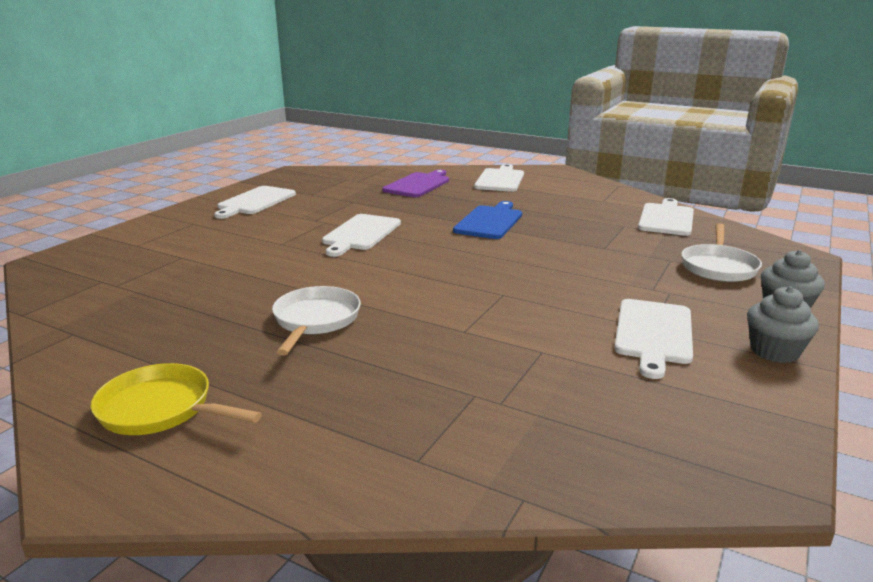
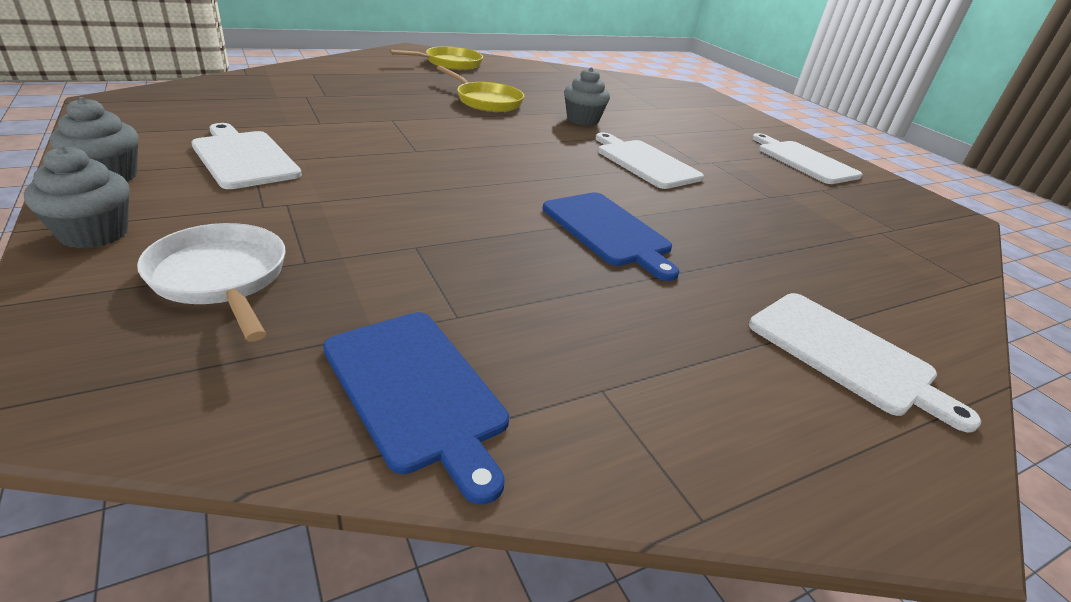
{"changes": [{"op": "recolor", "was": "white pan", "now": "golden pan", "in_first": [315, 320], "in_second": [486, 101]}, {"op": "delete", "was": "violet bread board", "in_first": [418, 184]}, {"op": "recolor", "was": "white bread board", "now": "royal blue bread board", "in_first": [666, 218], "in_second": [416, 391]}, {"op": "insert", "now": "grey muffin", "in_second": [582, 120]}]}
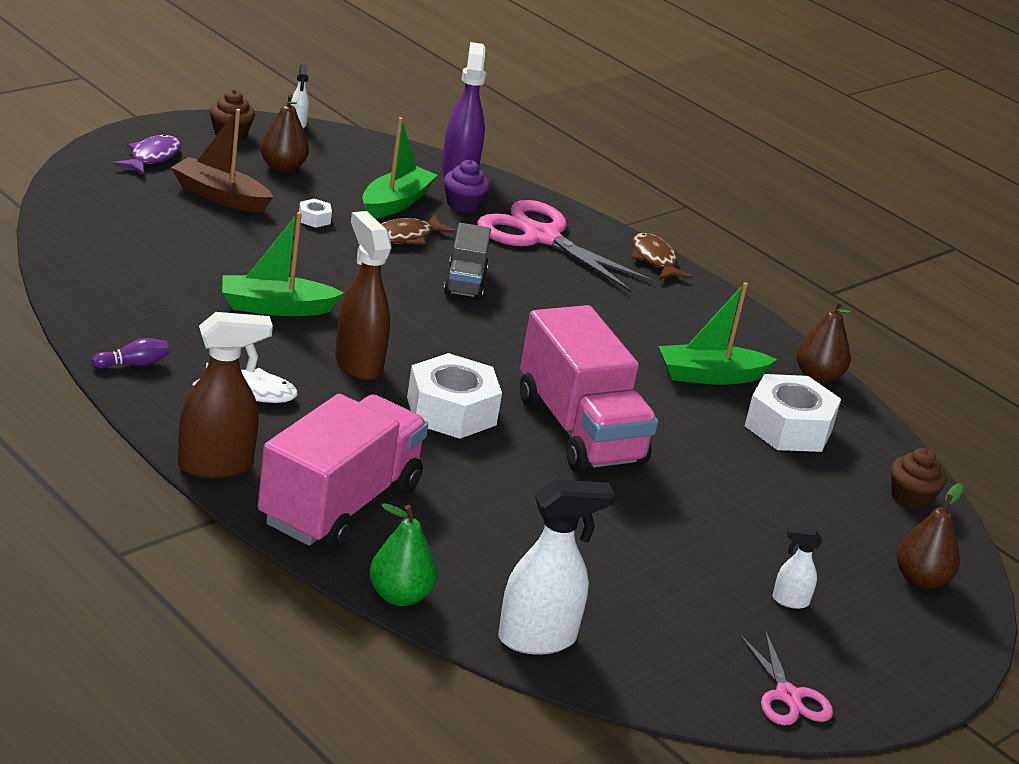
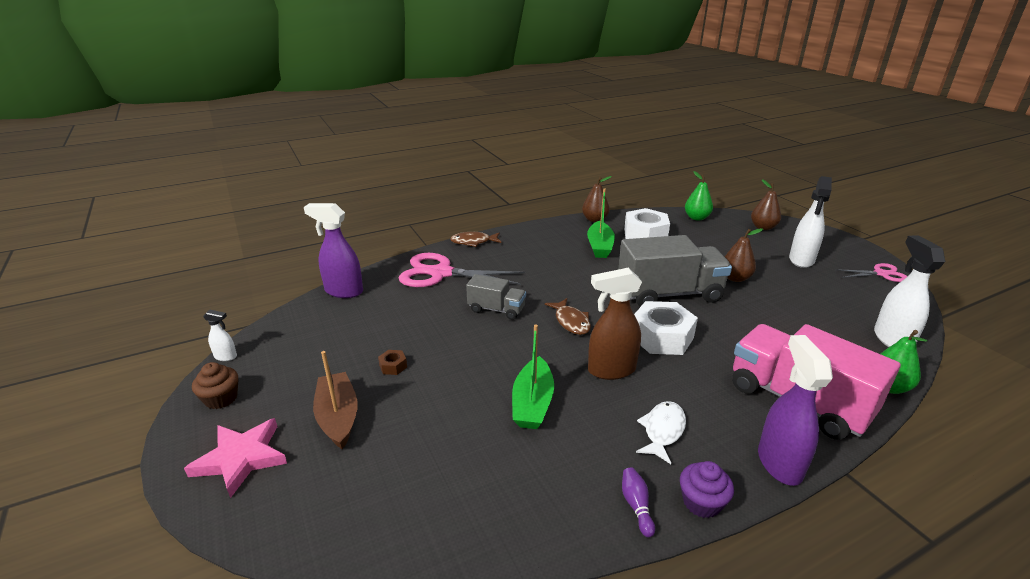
{"changes": [{"op": "replace", "was": "violet toy fish", "now": "pink star shape", "in_first": [152, 157], "in_second": [241, 458]}, {"op": "rotate", "was": "brown boat", "in_first": [220, 196], "in_second": [338, 417], "clockwise": 120}, {"op": "recolor", "was": "brown spray bottle", "now": "violet spray bottle", "in_first": [216, 466], "in_second": [779, 463]}, {"op": "move", "was": "brown pear", "in_first": [282, 167], "in_second": [735, 278]}, {"op": "recolor", "was": "white hex nut", "now": "brown hex nut", "in_first": [314, 219], "in_second": [393, 366]}, {"op": "delete", "was": "emerald boat", "in_first": [395, 203]}, {"op": "move", "was": "brown toy fish", "in_first": [406, 237], "in_second": [571, 322]}, {"op": "move", "was": "violet muffin", "in_first": [463, 204], "in_second": [701, 502]}, {"op": "rotate", "was": "pink pair of scissors", "in_first": [541, 237], "in_second": [441, 273], "clockwise": 45}, {"op": "recolor", "was": "pink toy truck", "now": "grey toy truck", "in_first": [579, 431], "in_second": [669, 294]}, {"op": "resize", "was": "white spray bottle", "in_first": [790, 601], "in_second": [801, 260], "ratio": 2.04}, {"op": "replace", "was": "brown muffin", "now": "emerald pear", "in_first": [910, 498], "in_second": [696, 218]}]}
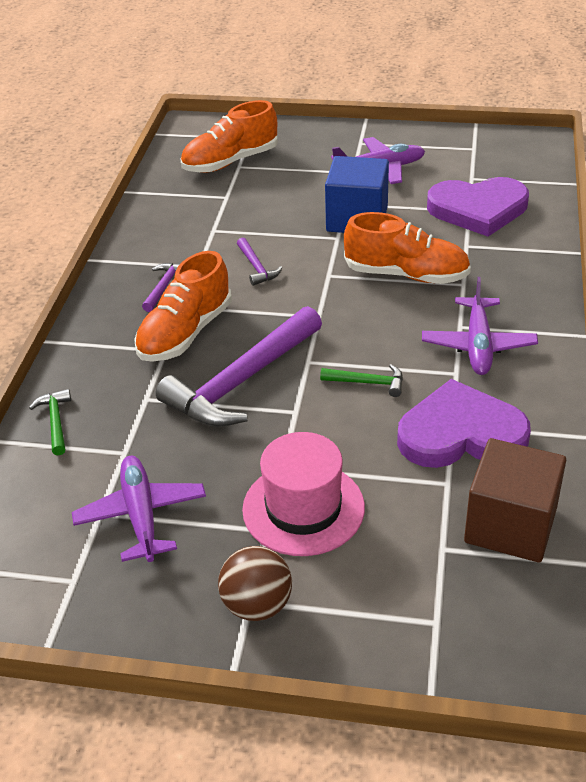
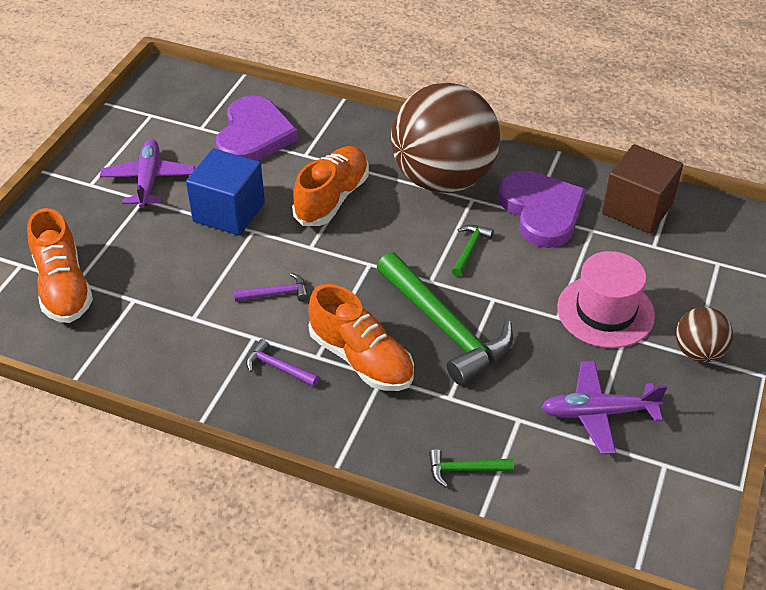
{"changes": [{"op": "recolor", "was": "violet carpenter's hammer", "now": "emerald carpenter's hammer", "in_first": [241, 381], "in_second": [445, 327]}, {"op": "rotate", "was": "violet love heart", "in_first": [461, 433], "in_second": [541, 211], "clockwise": 150}, {"op": "replace", "was": "violet plane", "now": "brown play ball", "in_first": [478, 345], "in_second": [443, 179]}]}
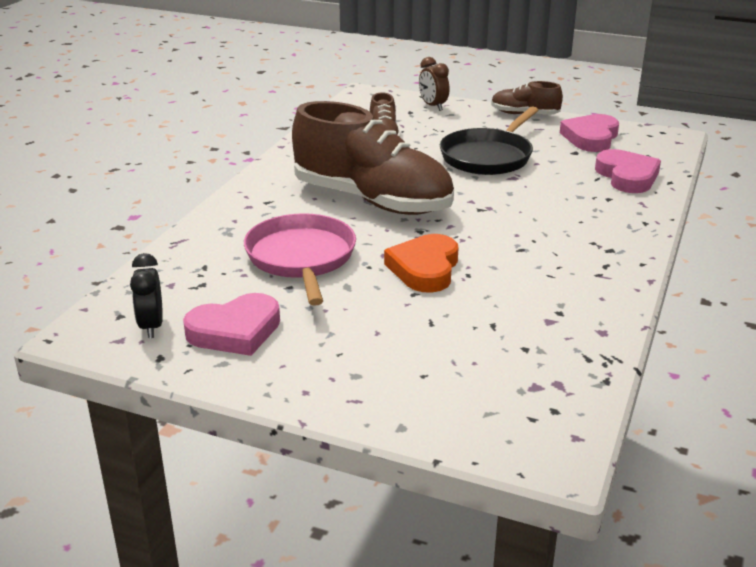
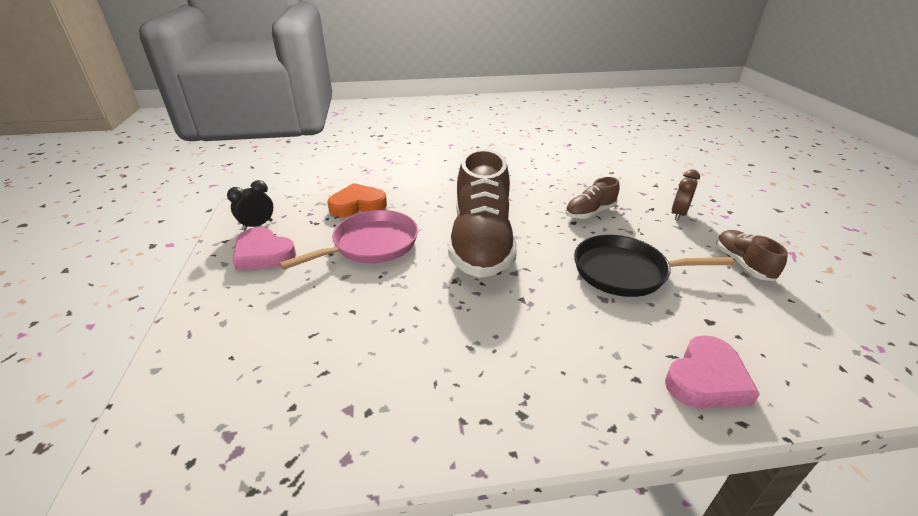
{"changes": [{"op": "move", "was": "orange-coloured love heart", "in_first": [425, 268], "in_second": [357, 205]}, {"op": "delete", "was": "pink love heart", "in_first": [591, 138]}]}
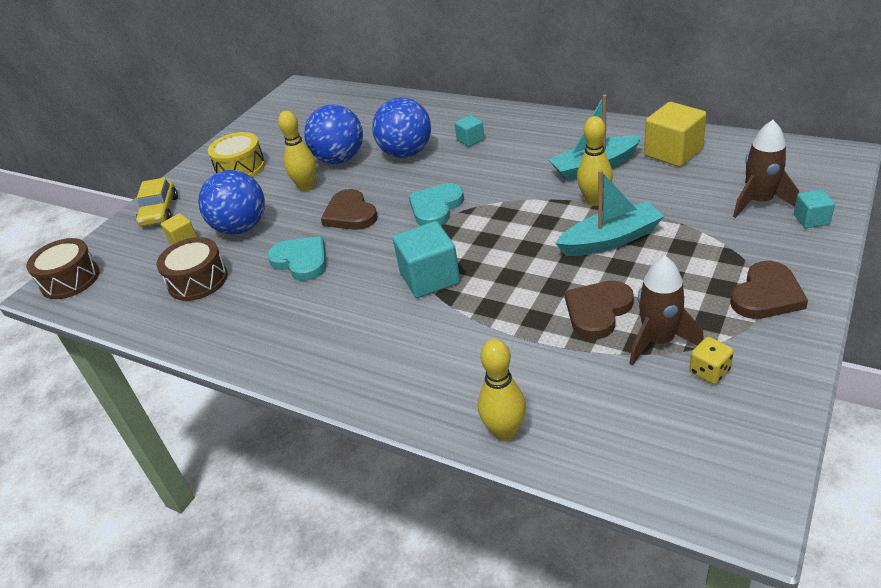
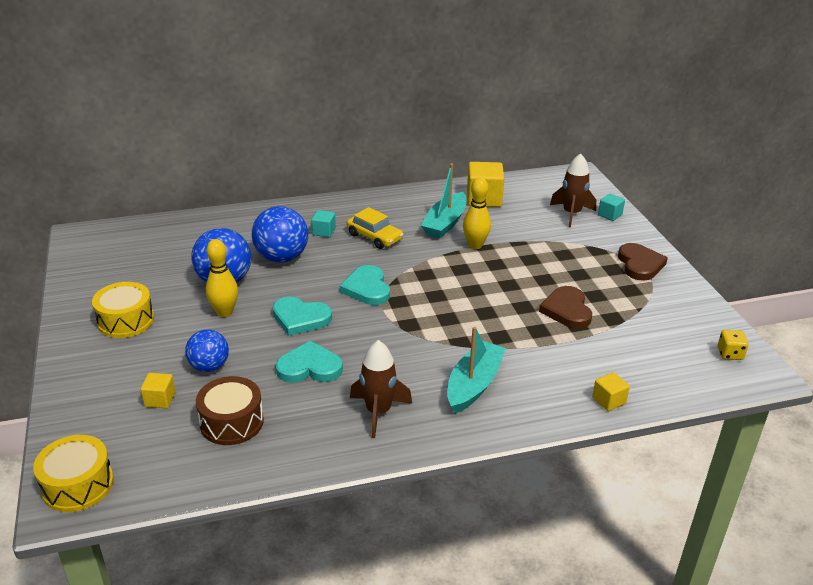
{"changes": [{"op": "recolor", "was": "brown toy drum", "now": "golden toy drum", "in_first": [70, 280], "in_second": [78, 485]}, {"op": "move", "was": "golden toy car", "in_first": [160, 211], "in_second": [374, 237]}, {"op": "resize", "was": "royal blue play ball", "in_first": [241, 228], "in_second": [209, 366], "ratio": 0.64}, {"op": "recolor", "was": "brown love heart", "now": "turquoise love heart", "in_first": [350, 214], "in_second": [300, 318]}, {"op": "delete", "was": "turquoise solid cube", "in_first": [430, 278]}, {"op": "replace", "was": "golden skittle", "now": "golden solid cube", "in_first": [504, 432], "in_second": [608, 400]}, {"op": "move", "was": "turquoise boat", "in_first": [610, 240], "in_second": [473, 385]}, {"op": "move", "was": "brown toy rocket", "in_first": [658, 341], "in_second": [378, 412]}, {"op": "move", "was": "golden die", "in_first": [709, 371], "in_second": [730, 354]}]}
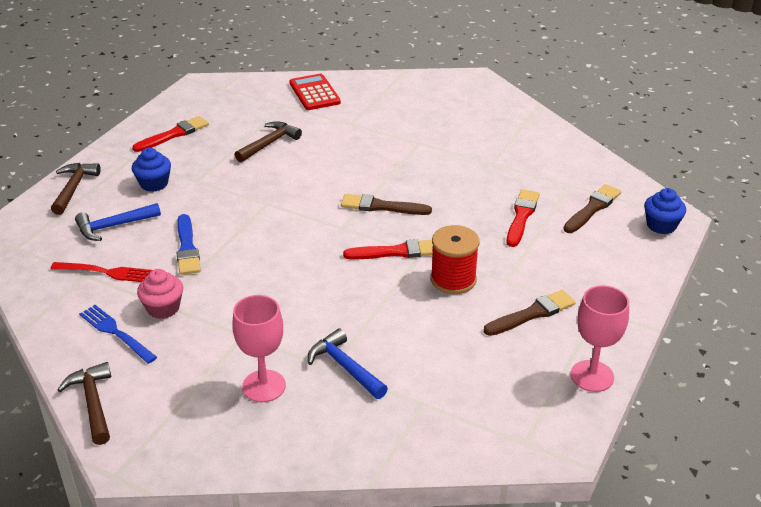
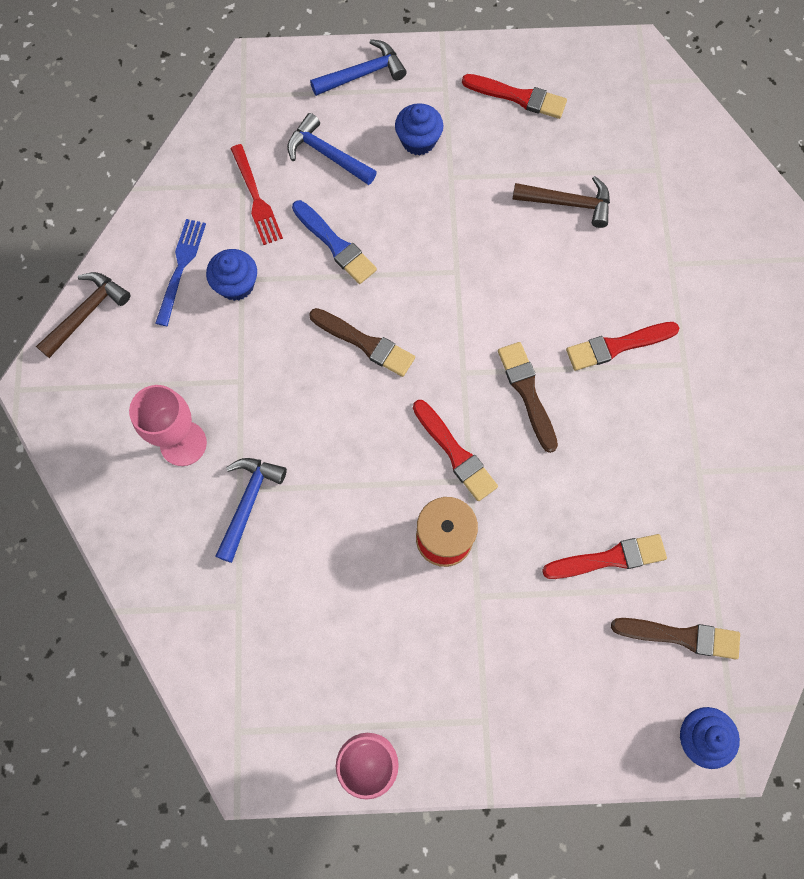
{"changes": [{"op": "recolor", "was": "brown carpenter's hammer", "now": "royal blue carpenter's hammer", "in_first": [74, 188], "in_second": [363, 74]}, {"op": "recolor", "was": "pink muffin", "now": "royal blue muffin", "in_first": [163, 308], "in_second": [236, 284]}, {"op": "rotate", "was": "royal blue brush", "in_first": [187, 248], "in_second": [335, 245], "clockwise": -90}, {"op": "delete", "was": "red adding machine", "in_first": [314, 93]}, {"op": "move", "was": "brown brush", "in_first": [532, 314], "in_second": [365, 343]}, {"op": "insert", "now": "red brush", "in_second": [617, 346]}]}
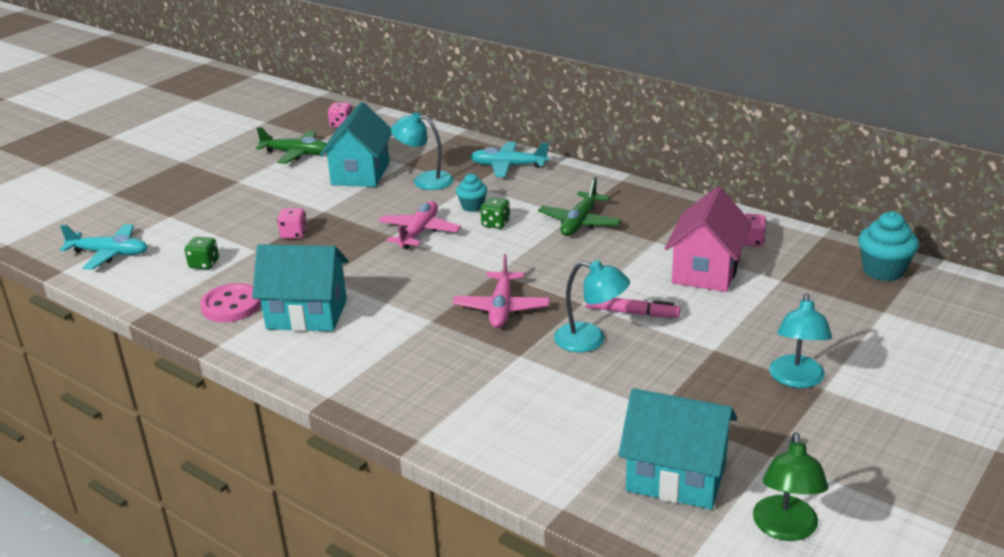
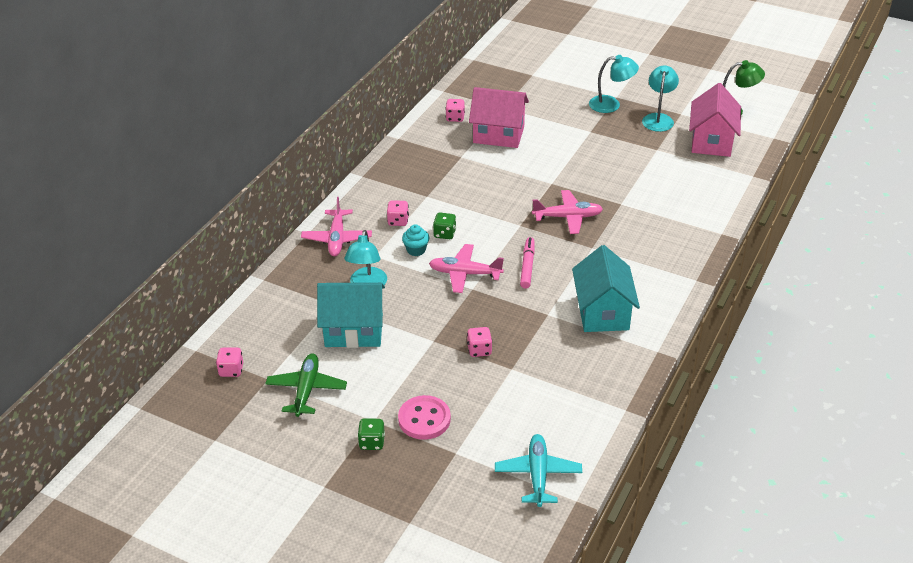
{"changes": [{"op": "move", "was": "emerald die", "in_first": [204, 264], "in_second": [372, 442]}, {"op": "move", "was": "pink shirt button", "in_first": [231, 305], "in_second": [424, 419]}, {"op": "recolor", "was": "turquoise plane", "now": "pink plane", "in_first": [508, 166], "in_second": [337, 239]}, {"op": "delete", "was": "emerald plane", "in_first": [579, 222]}, {"op": "move", "was": "turquoise lamp", "in_first": [590, 340], "in_second": [658, 119]}, {"op": "move", "was": "pink marker pen", "in_first": [632, 312], "in_second": [527, 266]}, {"op": "recolor", "was": "turquoise toy house", "now": "pink toy house", "in_first": [676, 477], "in_second": [711, 141]}, {"op": "delete", "was": "turquoise muffin", "in_first": [883, 271]}, {"op": "insert", "now": "pink die", "in_second": [398, 221]}]}
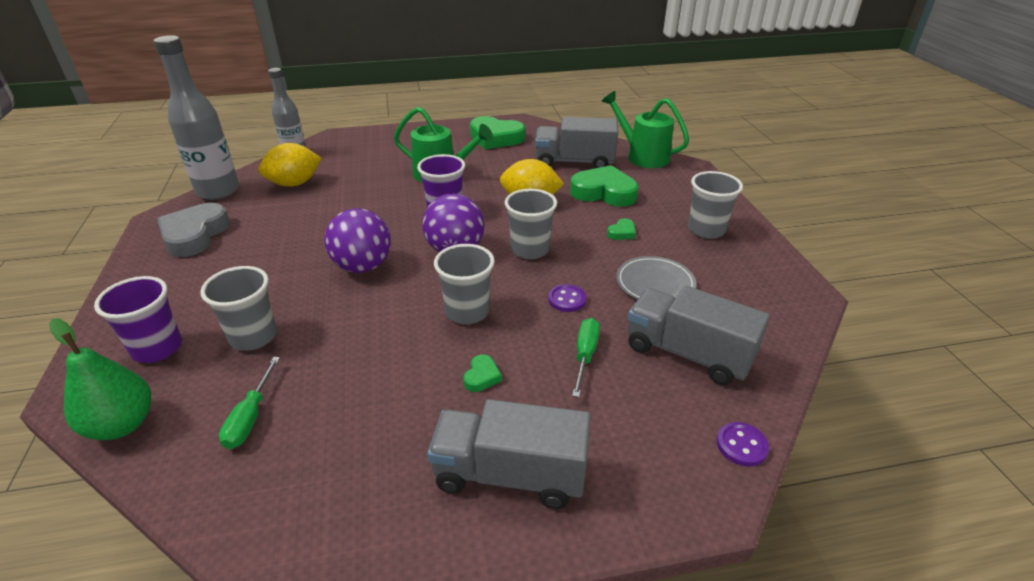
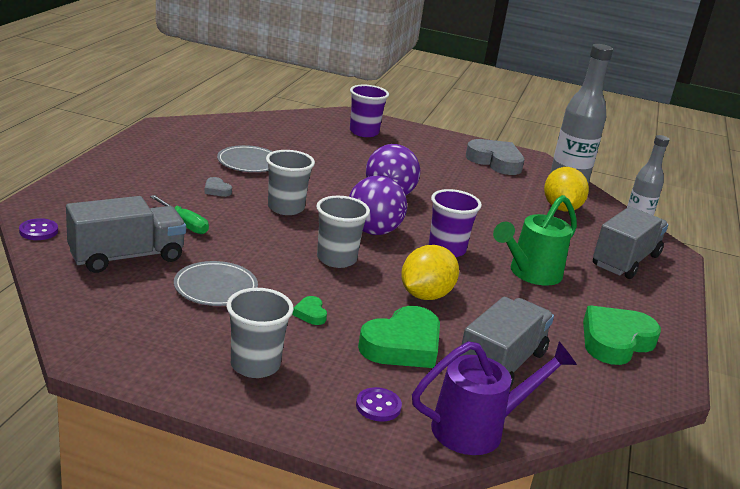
{"changes": [{"op": "delete", "was": "emerald pear", "in_first": [122, 424]}, {"op": "delete", "was": "grey beaker", "in_first": [253, 337]}, {"op": "delete", "was": "emerald hand screwdriver", "in_first": [250, 417]}, {"op": "move", "was": "grey toy truck", "in_first": [510, 474], "in_second": [625, 261]}, {"op": "recolor", "was": "emerald love heart", "now": "grey love heart", "in_first": [482, 376], "in_second": [217, 190]}, {"op": "move", "was": "violet shirt button", "in_first": [567, 299], "in_second": [378, 406]}, {"op": "recolor", "was": "emerald sprinkling can", "now": "violet sprinkling can", "in_first": [642, 156], "in_second": [478, 429]}, {"op": "insert", "now": "grey flat dish", "in_second": [249, 162]}]}
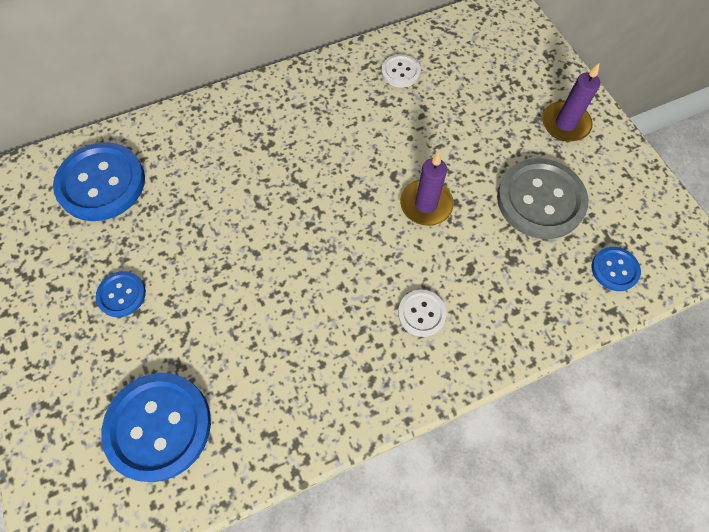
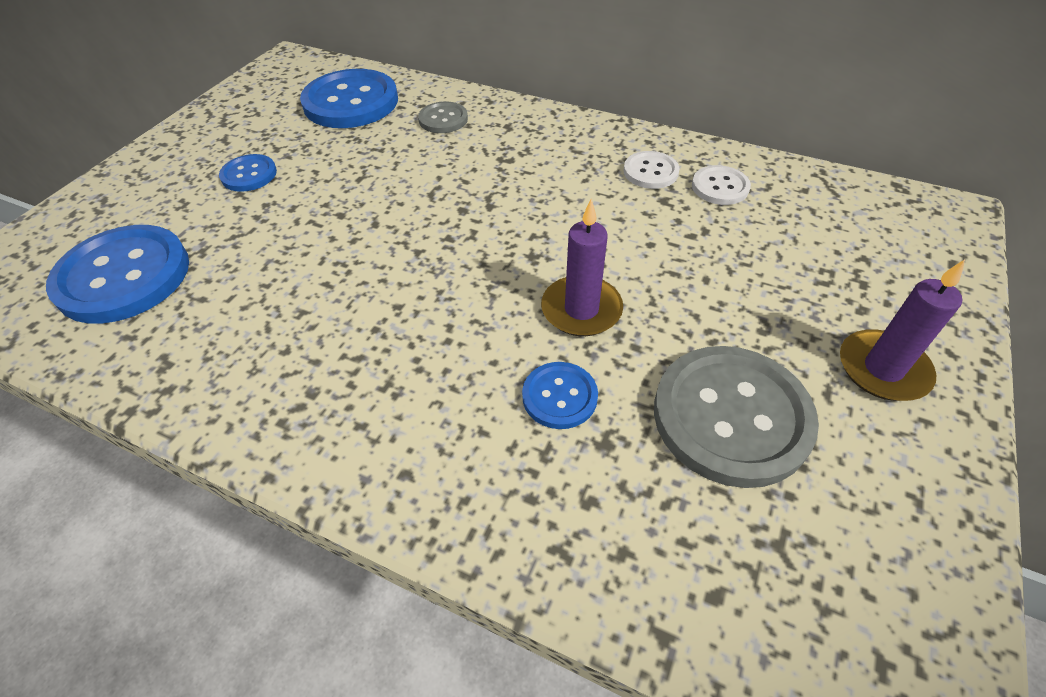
{"changes": [{"op": "move", "was": "white shirt button", "in_first": [421, 313], "in_second": [650, 172]}, {"op": "move", "was": "royal blue shirt button", "in_first": [614, 269], "in_second": [559, 396]}, {"op": "insert", "now": "grey shirt button", "in_second": [443, 119]}]}
